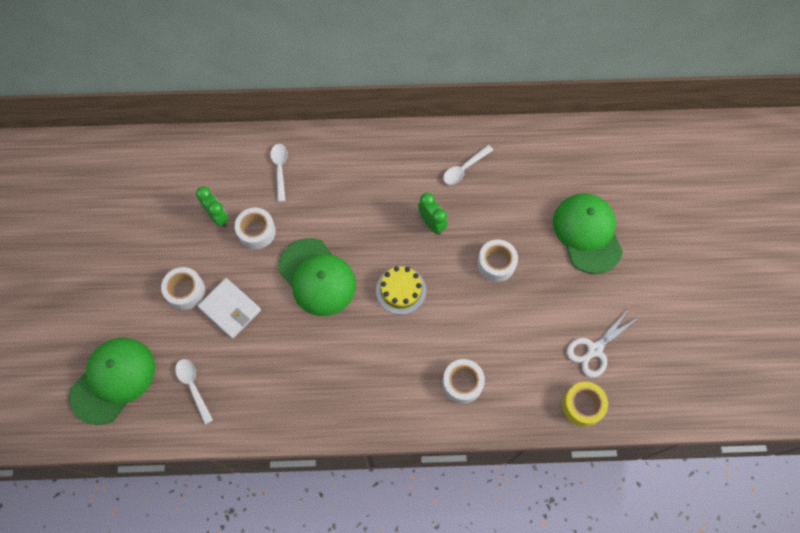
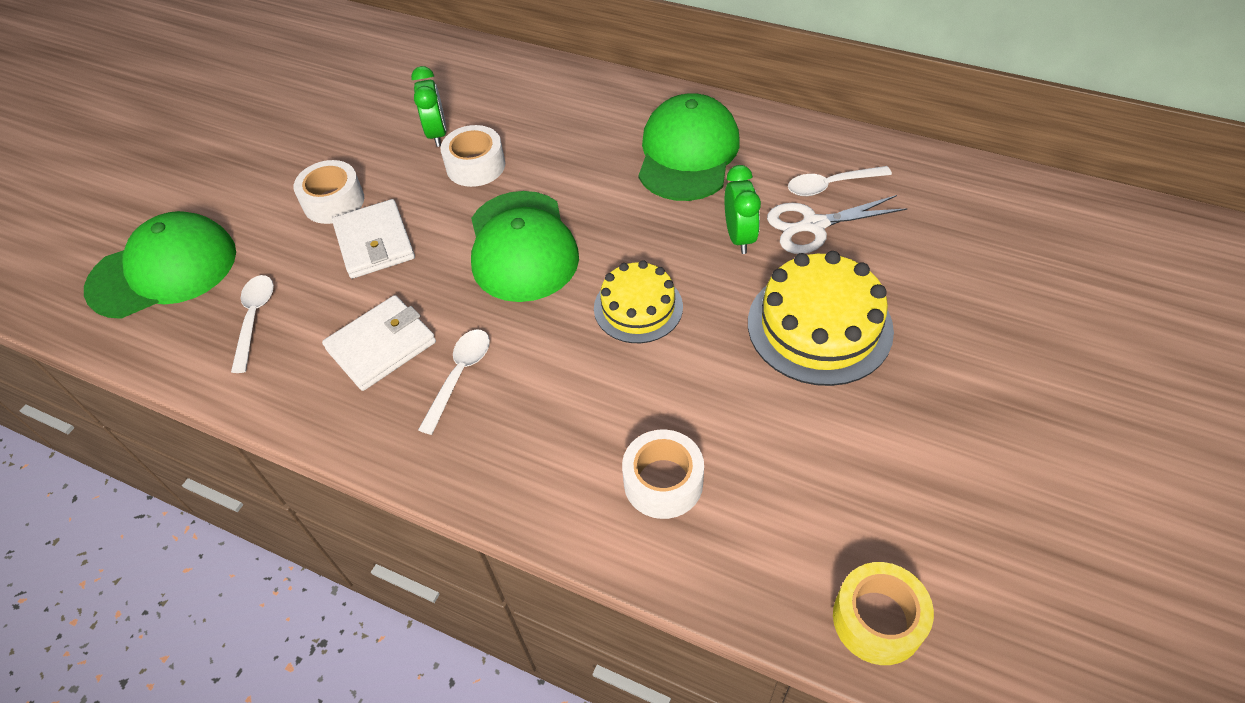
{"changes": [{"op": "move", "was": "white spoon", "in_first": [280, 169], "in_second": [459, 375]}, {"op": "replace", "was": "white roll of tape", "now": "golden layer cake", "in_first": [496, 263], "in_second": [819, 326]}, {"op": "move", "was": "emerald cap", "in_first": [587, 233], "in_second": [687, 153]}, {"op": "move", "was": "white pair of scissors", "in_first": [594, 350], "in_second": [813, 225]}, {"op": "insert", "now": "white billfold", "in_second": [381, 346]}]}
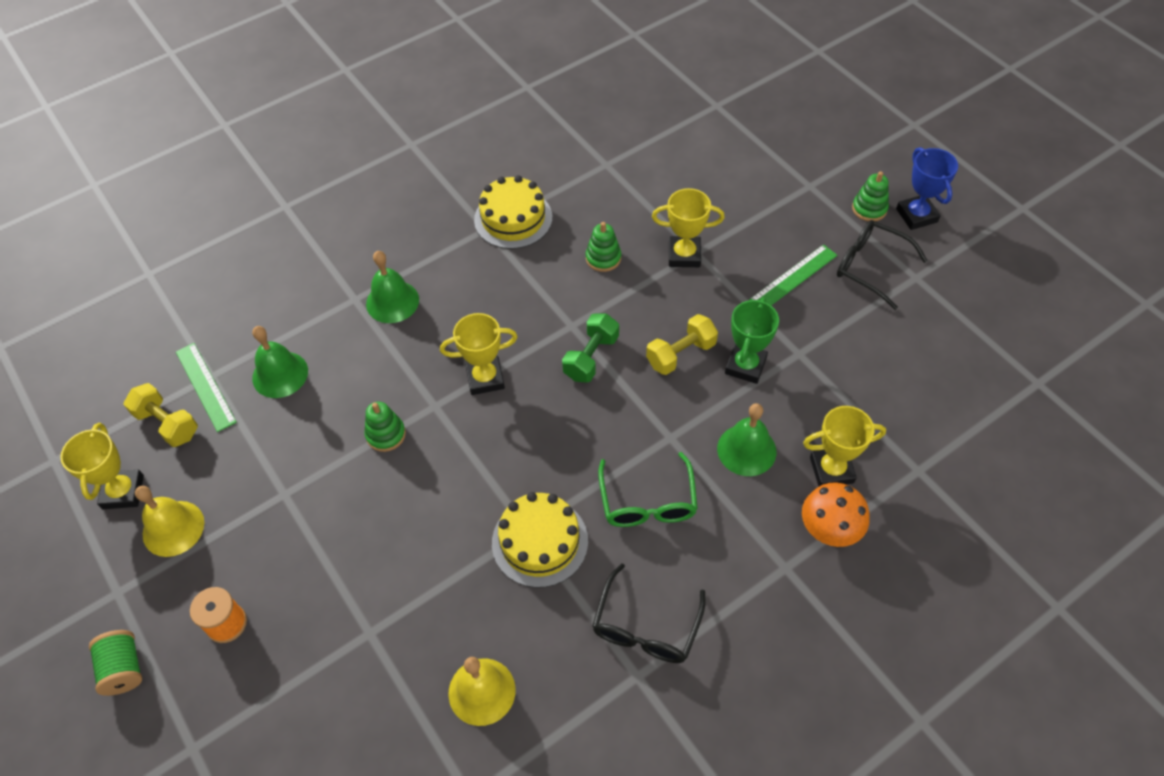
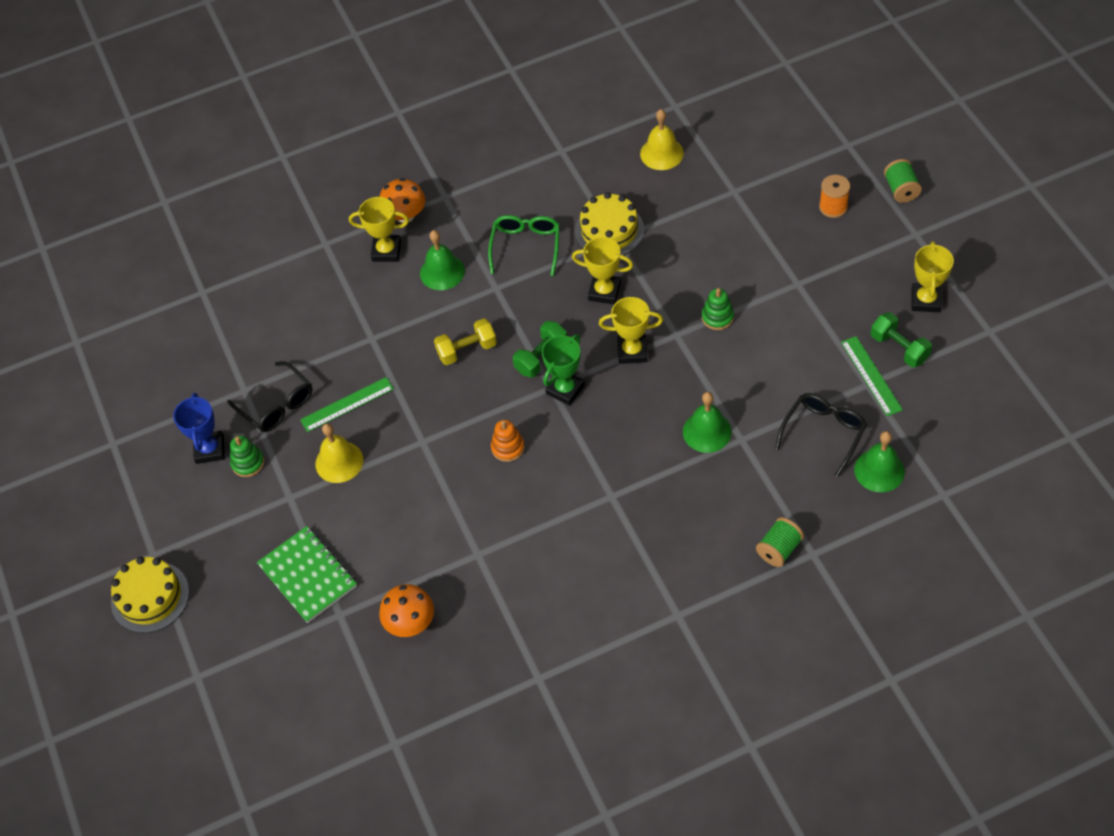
{"changes": [{"op": "recolor", "was": "golden dumbbell", "now": "emerald dumbbell", "in_first": [167, 424], "in_second": [899, 348]}, {"op": "move", "was": "golden bell", "in_first": [173, 528], "in_second": [339, 462]}, {"op": "move", "was": "emerald bell", "in_first": [280, 374], "in_second": [879, 470]}, {"op": "move", "was": "golden layer cake", "in_first": [513, 218], "in_second": [150, 597]}, {"op": "recolor", "was": "emerald stacking rings", "now": "orange-coloured stacking rings", "in_first": [603, 258], "in_second": [508, 447]}, {"op": "move", "was": "ebony eyeglasses", "in_first": [646, 625], "in_second": [823, 434]}, {"op": "move", "was": "golden prize cup", "in_first": [684, 255], "in_second": [604, 292]}, {"op": "move", "was": "emerald prize cup", "in_first": [745, 366], "in_second": [565, 389]}, {"op": "insert", "now": "emerald exercise book", "in_second": [308, 575]}, {"op": "insert", "now": "orange-coloured fungus", "in_second": [410, 622]}, {"op": "insert", "now": "emerald spool", "in_second": [779, 549]}]}
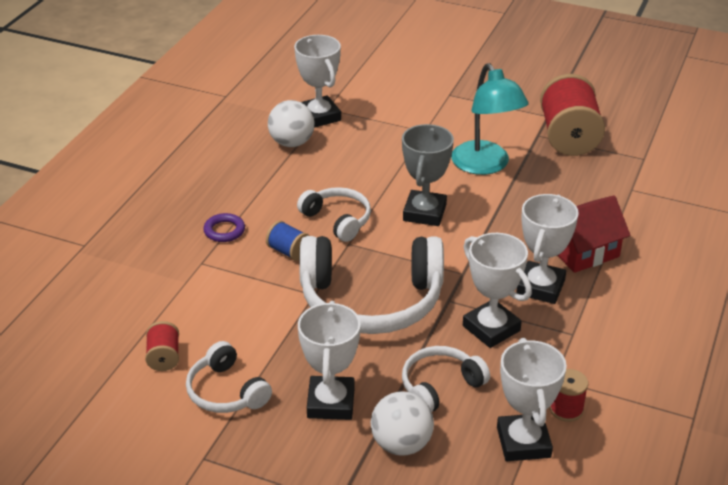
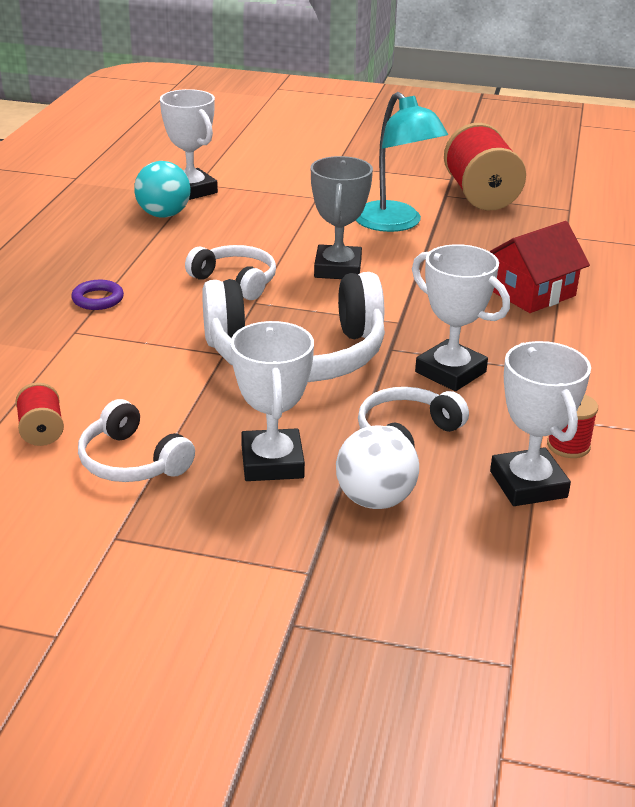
{"changes": [{"op": "delete", "was": "royal blue spool", "in_first": [288, 251]}, {"op": "recolor", "was": "white play ball", "now": "turquoise play ball", "in_first": [291, 143], "in_second": [163, 215]}, {"op": "delete", "was": "white prize cup", "in_first": [540, 287]}]}
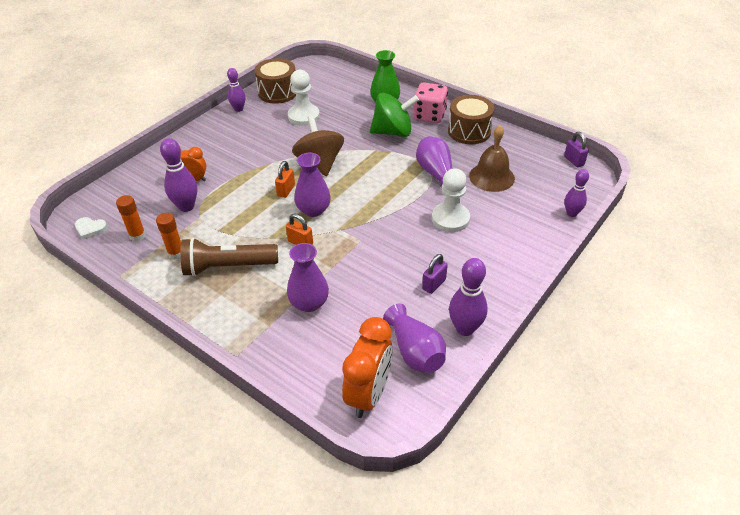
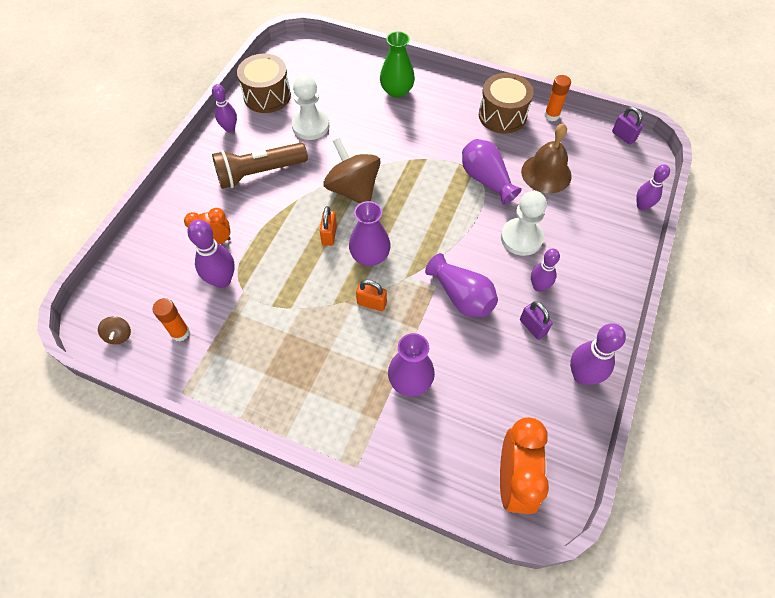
{"changes": [{"op": "replace", "was": "white love heart", "now": "brown spinning top", "in_first": [90, 229], "in_second": [119, 335]}, {"op": "move", "was": "orange-coloured glue stick", "in_first": [176, 253], "in_second": [551, 115]}, {"op": "move", "was": "brown torch", "in_first": [228, 267], "in_second": [259, 173]}, {"op": "delete", "was": "emerald spinning top", "in_first": [393, 132]}, {"op": "move", "was": "violet flower vase", "in_first": [415, 351], "in_second": [462, 296]}, {"op": "delete", "was": "pink die", "in_first": [429, 116]}, {"op": "rotate", "was": "violet padlock", "in_first": [434, 284], "in_second": [532, 327], "clockwise": -60}, {"op": "insert", "now": "violet skittle", "in_second": [539, 286]}]}
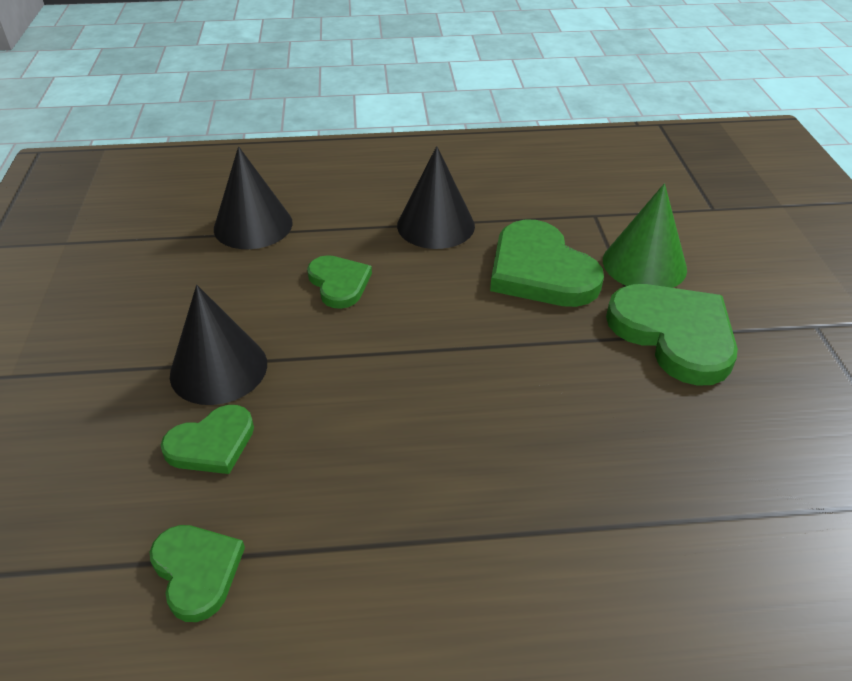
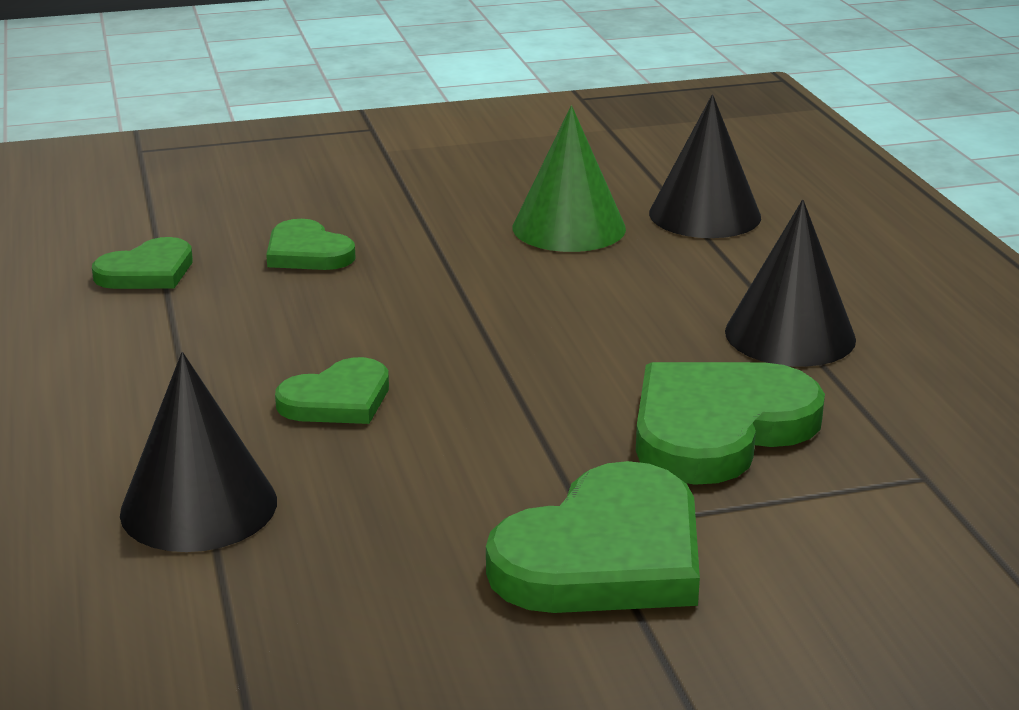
{"changes": [{"op": "move", "was": "ebony cone shape", "in_first": [218, 369], "in_second": [199, 506]}, {"op": "move", "was": "emerald love heart", "in_first": [339, 283], "in_second": [337, 399]}, {"op": "move", "was": "emerald cone shape", "in_first": [644, 264], "in_second": [569, 227]}]}
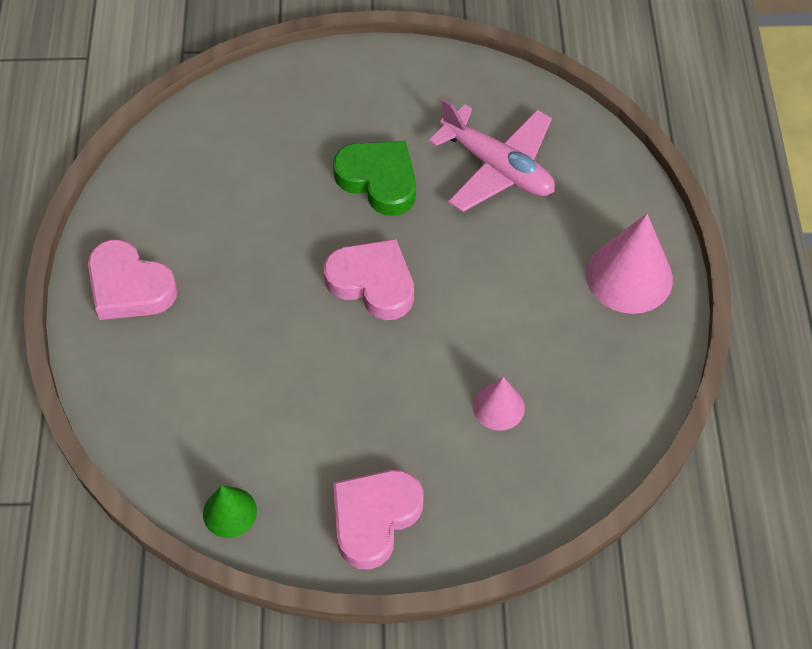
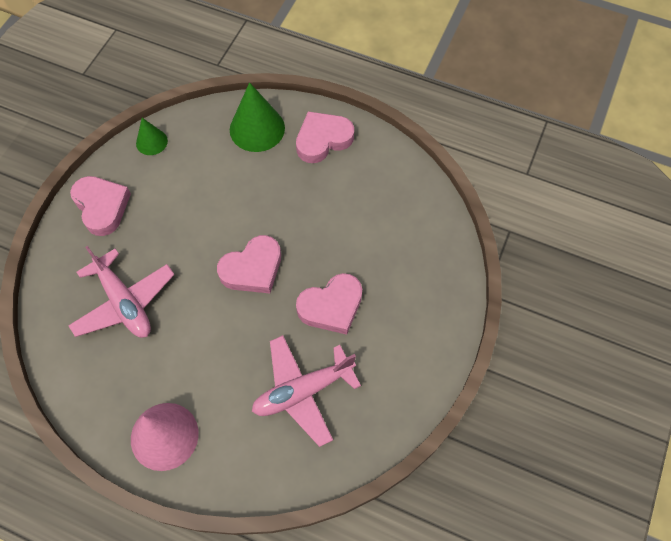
{"changes": [{"op": "recolor", "was": "emerald love heart", "now": "pink love heart", "in_first": [379, 180], "in_second": [331, 306]}, {"op": "replace", "was": "pink cone shape", "now": "pink plane", "in_first": [499, 407], "in_second": [124, 302]}, {"op": "insert", "now": "emerald cone shape", "in_second": [257, 128]}]}
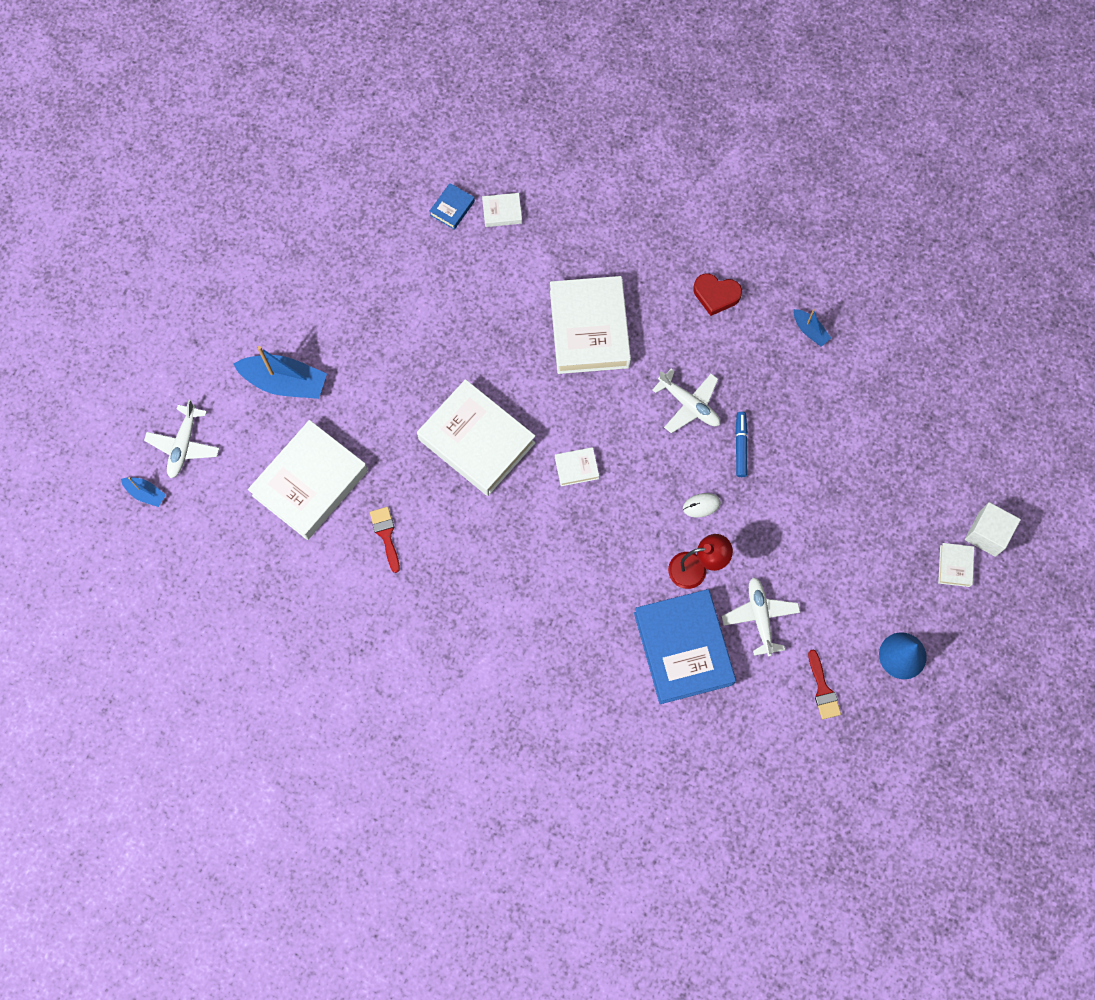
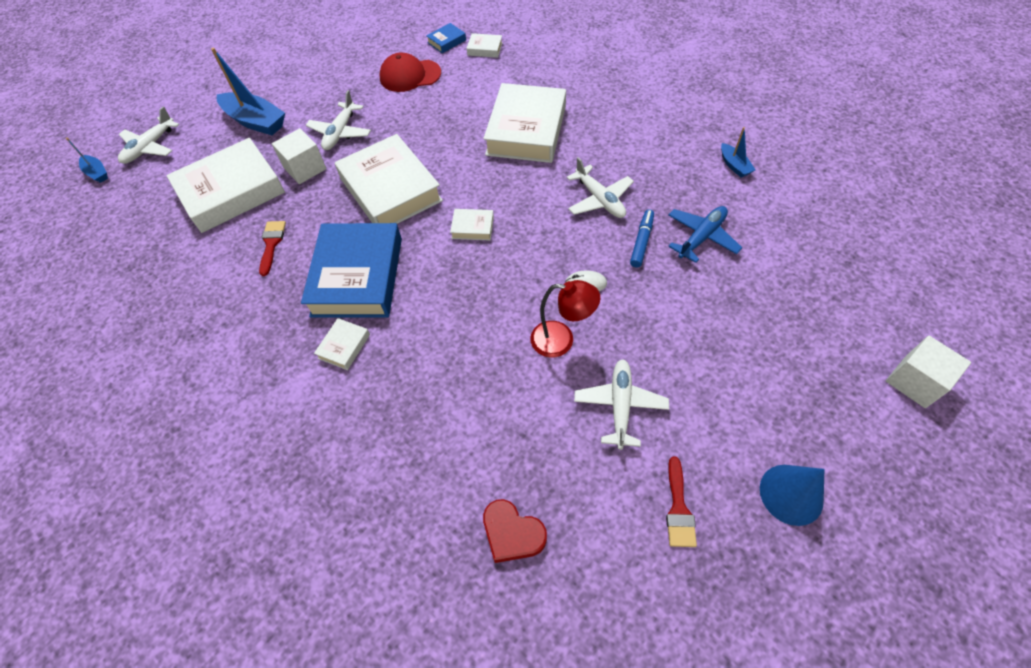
{"changes": [{"op": "move", "was": "royal blue hardback", "in_first": [683, 648], "in_second": [357, 276]}, {"op": "move", "was": "red love heart", "in_first": [716, 295], "in_second": [512, 533]}, {"op": "move", "was": "white hardback", "in_first": [955, 566], "in_second": [344, 346]}, {"op": "insert", "now": "white solid cube", "in_second": [305, 168]}, {"op": "insert", "now": "white plane", "in_second": [340, 132]}, {"op": "insert", "now": "red cap", "in_second": [410, 76]}, {"op": "insert", "now": "royal blue plane", "in_second": [701, 237]}]}
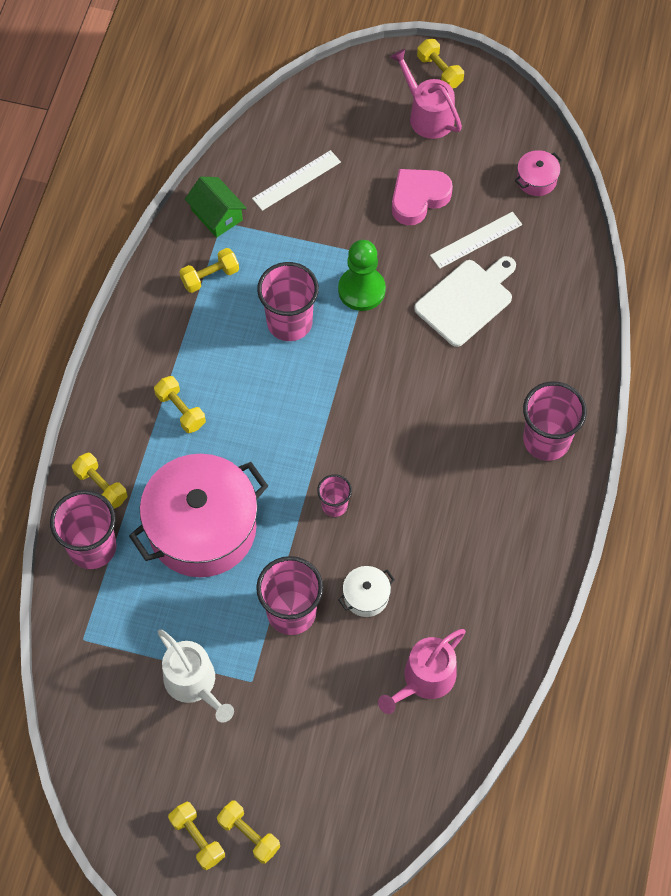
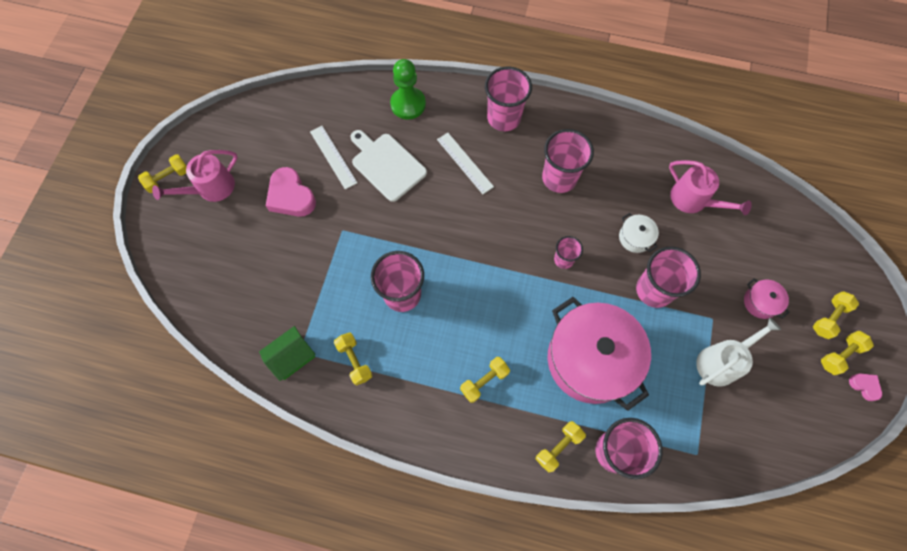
{"changes": [{"op": "move", "was": "white ruler", "in_first": [296, 180], "in_second": [465, 163]}, {"op": "move", "was": "emerald chess pawn", "in_first": [361, 290], "in_second": [408, 104]}, {"op": "move", "was": "pink cooking pot", "in_first": [536, 180], "in_second": [760, 302]}, {"op": "insert", "now": "pink beaker", "in_second": [559, 178]}, {"op": "insert", "now": "pink love heart", "in_second": [864, 386]}]}
